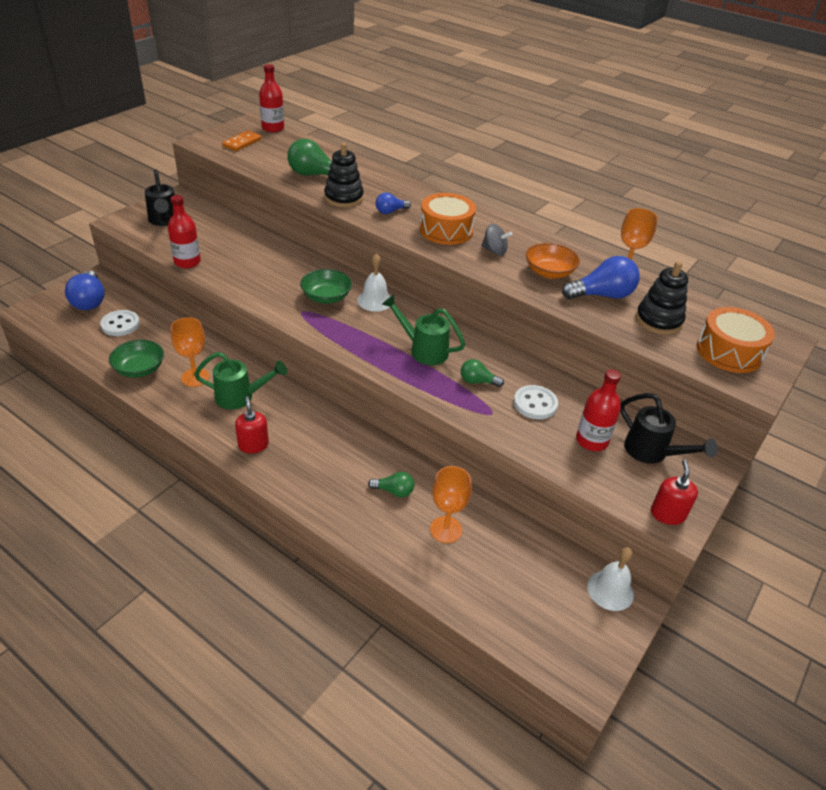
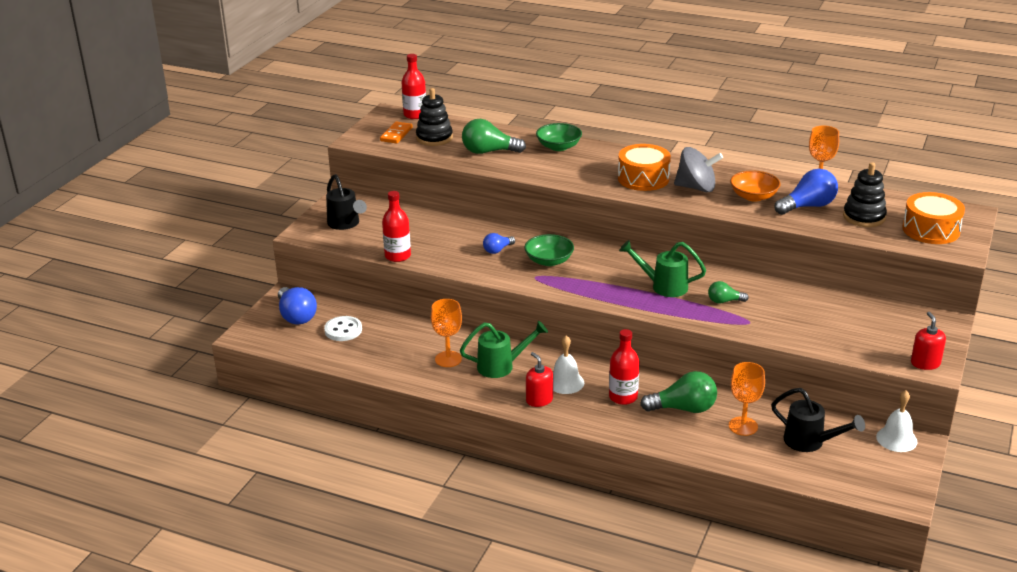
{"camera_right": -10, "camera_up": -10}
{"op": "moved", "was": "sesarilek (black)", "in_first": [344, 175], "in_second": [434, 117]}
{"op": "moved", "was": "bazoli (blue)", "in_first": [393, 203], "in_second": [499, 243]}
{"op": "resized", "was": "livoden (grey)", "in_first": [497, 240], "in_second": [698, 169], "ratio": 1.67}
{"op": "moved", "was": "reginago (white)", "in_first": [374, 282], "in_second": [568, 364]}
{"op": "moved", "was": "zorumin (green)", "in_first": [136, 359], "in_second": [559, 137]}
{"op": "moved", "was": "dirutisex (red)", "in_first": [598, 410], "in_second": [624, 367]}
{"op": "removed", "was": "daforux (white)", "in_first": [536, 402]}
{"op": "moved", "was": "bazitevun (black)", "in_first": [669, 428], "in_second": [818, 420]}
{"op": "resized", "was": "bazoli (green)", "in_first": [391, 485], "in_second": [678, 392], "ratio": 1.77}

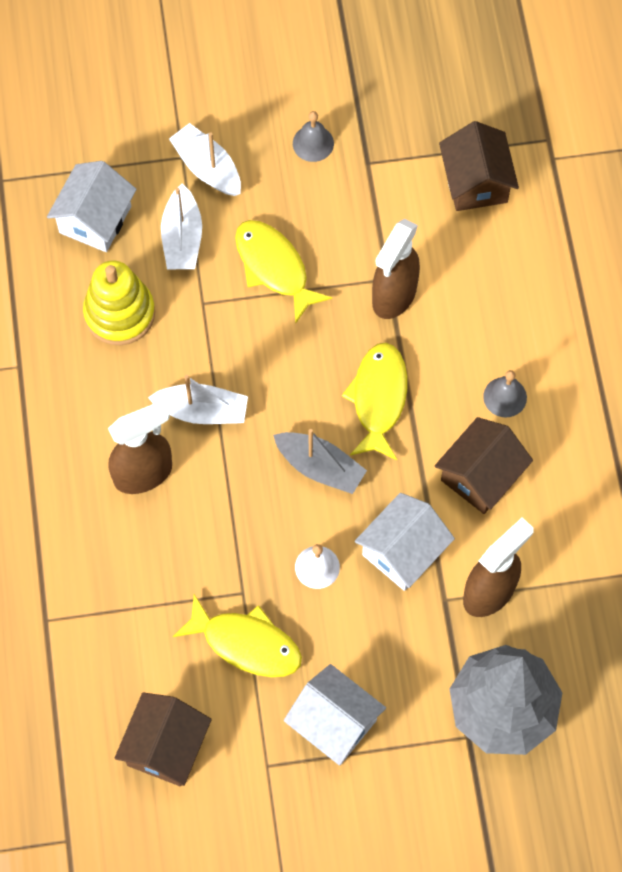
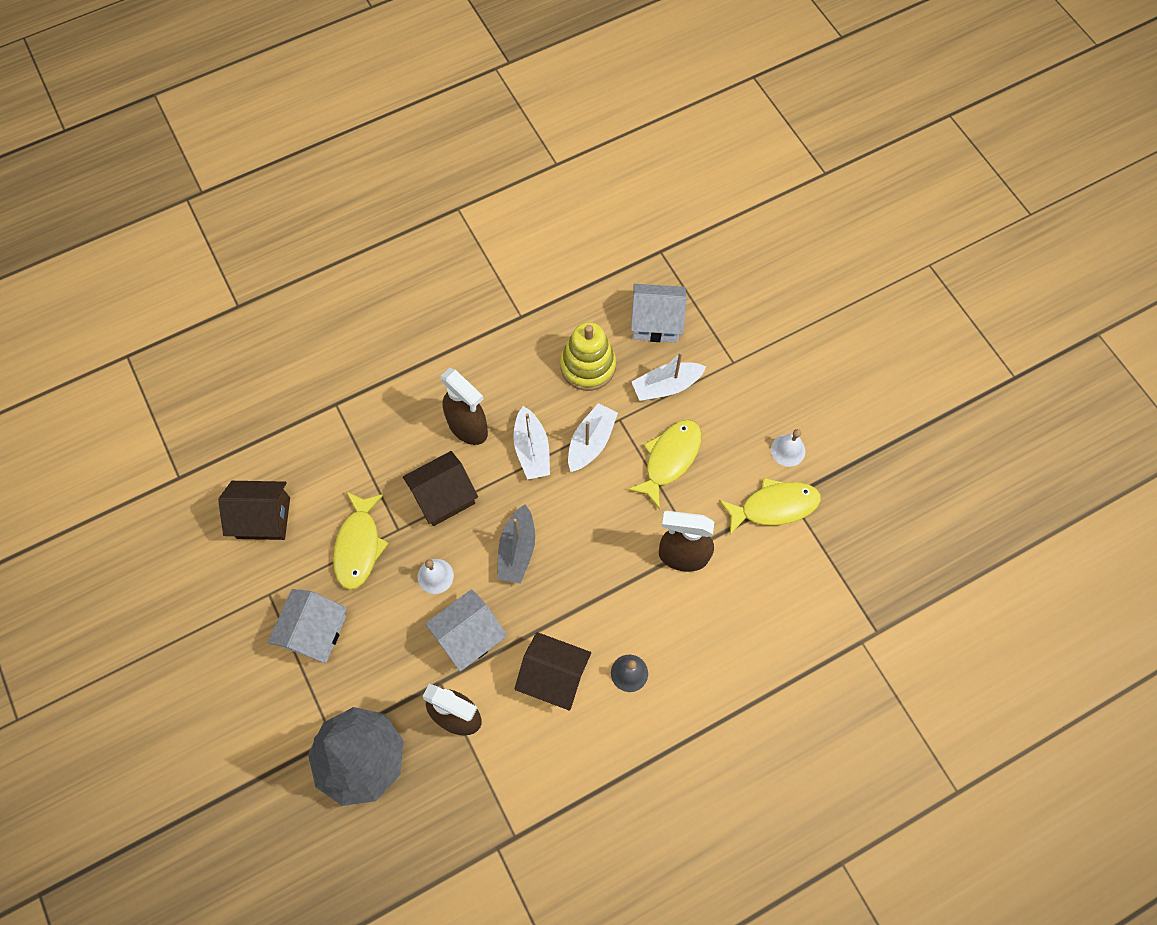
{"camera_right": 70, "camera_up": 0}
{"op": "recoloured", "was": "reginago (grey)", "now": "reginago (white)", "in_first": [313, 136], "in_second": [788, 448]}
{"op": "moved", "was": "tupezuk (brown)", "in_first": [479, 166], "in_second": [440, 488]}
{"op": "moved", "was": "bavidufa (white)", "in_first": [205, 159], "in_second": [593, 437]}
{"op": "moved", "was": "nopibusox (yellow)", "in_first": [374, 401], "in_second": [770, 506]}
{"op": "turned", "was": "tupezuk (white)", "in_first": [405, 542], "in_second": [466, 630], "clockwise": -60}

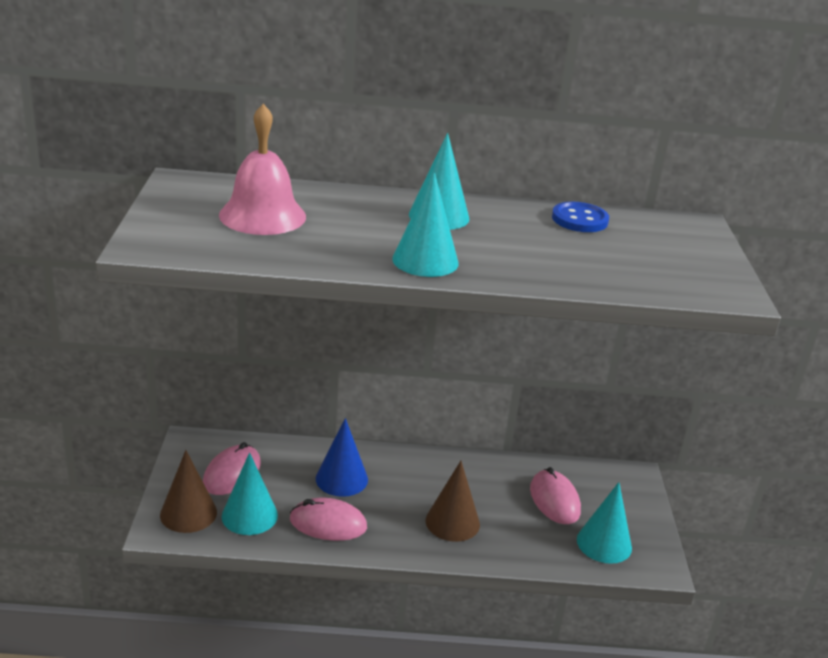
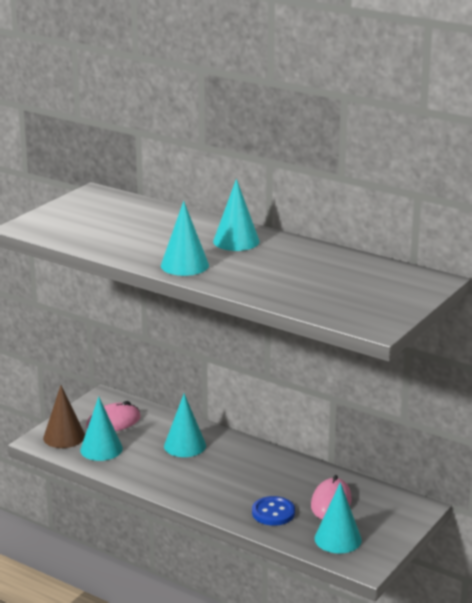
{"camera_right": 35, "camera_up": -5}
{"op": "removed", "was": "reginago (pink)", "in_first": [262, 169]}
{"op": "moved", "was": "daforux (blue)", "in_first": [580, 217], "in_second": [273, 511]}
{"op": "recoloured", "was": "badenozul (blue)", "now": "badenozul (turquoise)", "in_first": [341, 457], "in_second": [185, 425]}
{"op": "removed", "was": "badenozul (brown)", "in_first": [453, 501]}
{"op": "removed", "was": "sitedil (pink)", "in_first": [328, 519]}

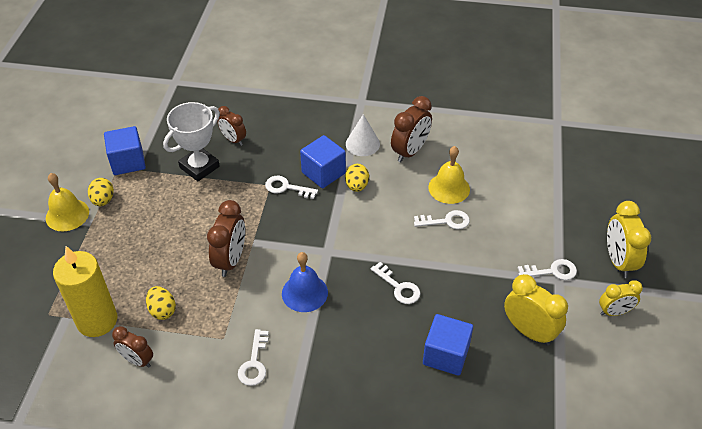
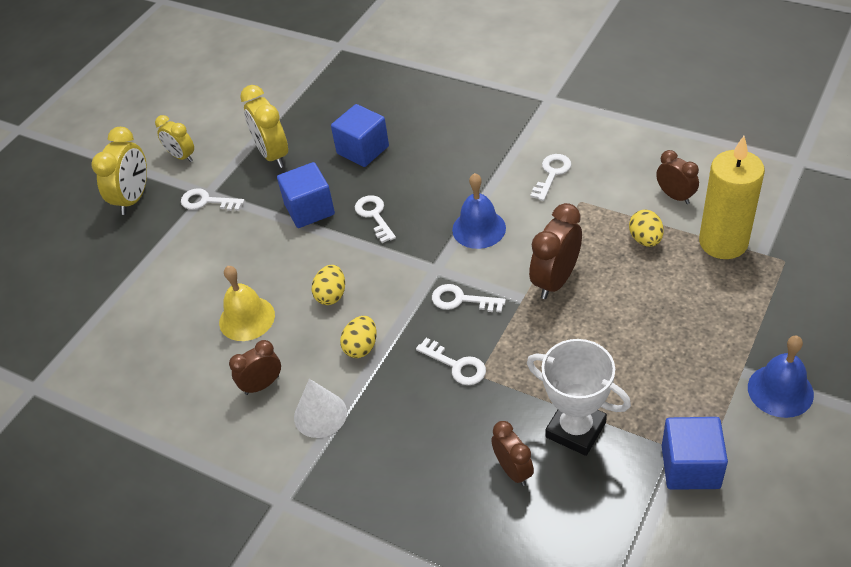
{"camera_right": -155, "camera_up": 0}
{"op": "resized", "was": "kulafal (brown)", "in_first": [411, 129], "in_second": [255, 367], "ratio": 0.64}
{"op": "turned", "was": "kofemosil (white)", "in_first": [191, 141], "in_second": [579, 397], "clockwise": 60}
{"op": "moved", "was": "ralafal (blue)", "in_first": [323, 161], "in_second": [306, 195]}
{"op": "recoloured", "was": "reginago (yellow)", "now": "reginago (blue)", "in_first": [67, 202], "in_second": [781, 377]}
{"op": "moved", "was": "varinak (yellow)", "in_first": [101, 192], "in_second": [328, 285]}
{"op": "moved", "was": "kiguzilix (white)", "in_first": [442, 219], "in_second": [469, 298]}
{"op": "turned", "was": "kulafal (yellow)", "in_first": [621, 298], "in_second": [174, 138], "clockwise": -150}

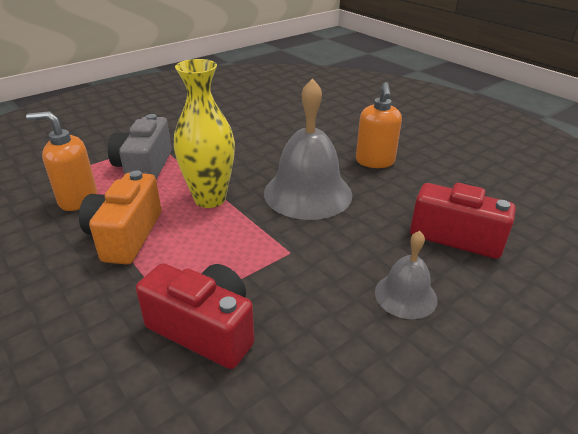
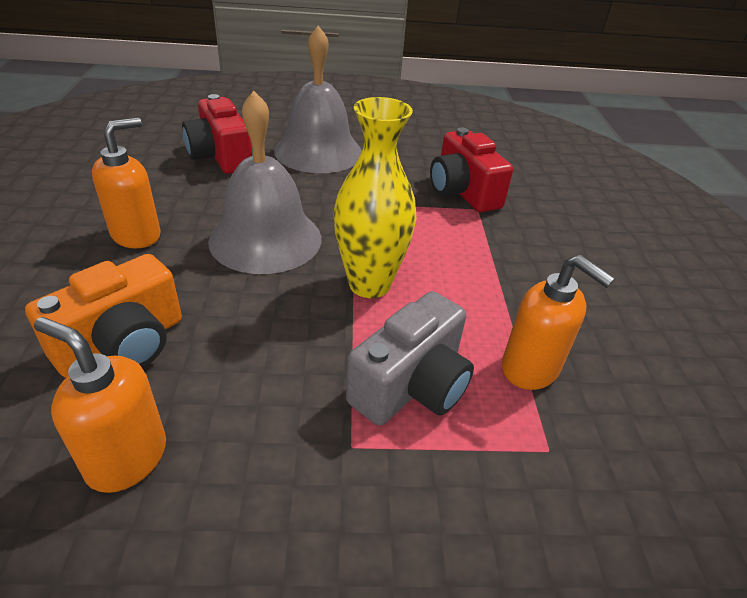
{"camera_right": -145, "camera_up": 5}
{"op": "moved", "was": "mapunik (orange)", "in_first": [120, 217], "in_second": [103, 316]}
{"op": "resized", "was": "reginago (grey)", "in_first": [406, 275], "in_second": [318, 99], "ratio": 1.87}
{"op": "added", "now": "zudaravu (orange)", "in_second": [100, 405]}

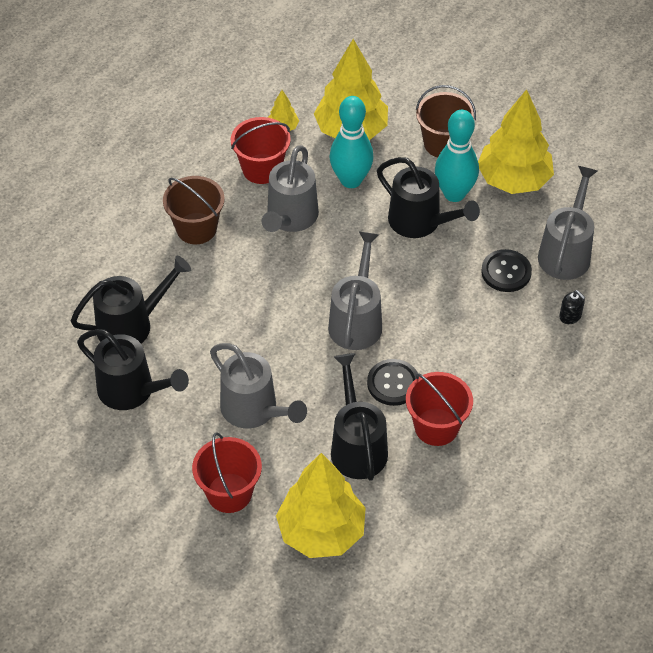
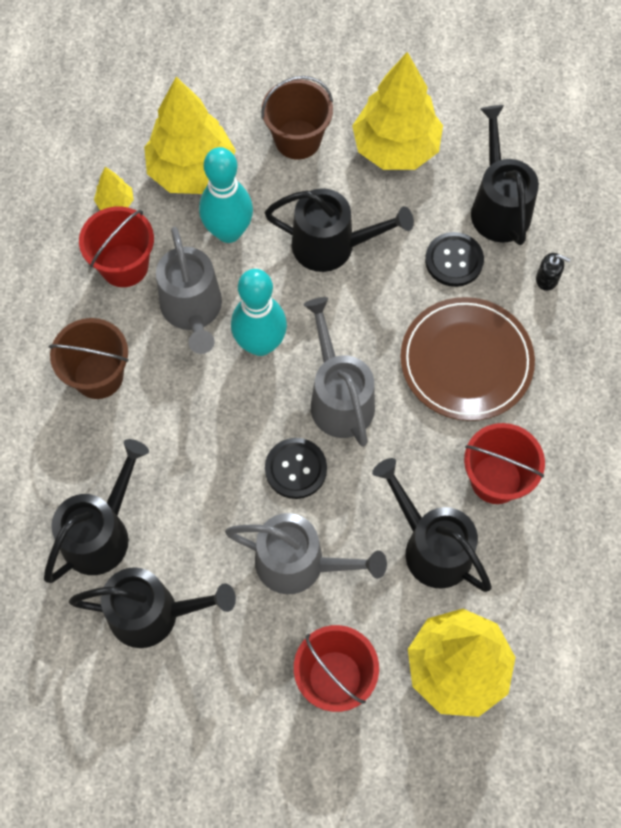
{"camera_right": -30, "camera_up": 15}
{"op": "moved", "was": "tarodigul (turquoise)", "in_first": [457, 156], "in_second": [259, 312]}
{"op": "recoloured", "was": "bazitevun (grey)", "now": "bazitevun (black)", "in_first": [567, 223], "in_second": [505, 175]}
{"op": "moved", "was": "daforux (black)", "in_first": [392, 382], "in_second": [296, 468]}
{"op": "added", "now": "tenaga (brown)", "in_second": [467, 359]}

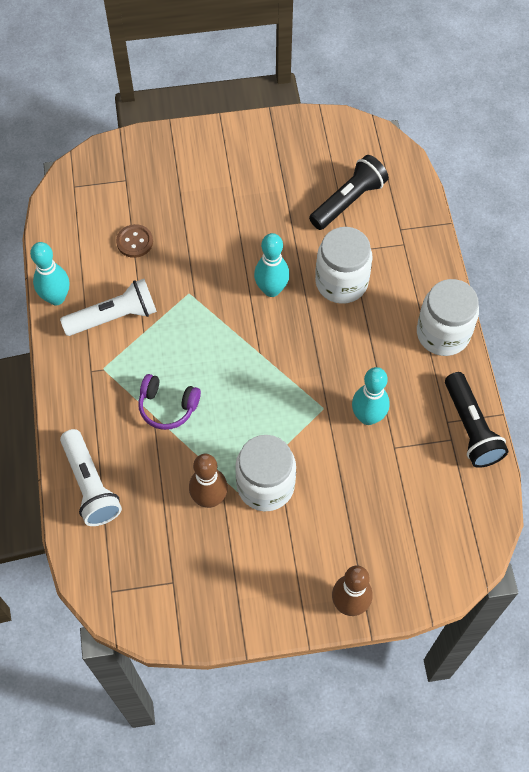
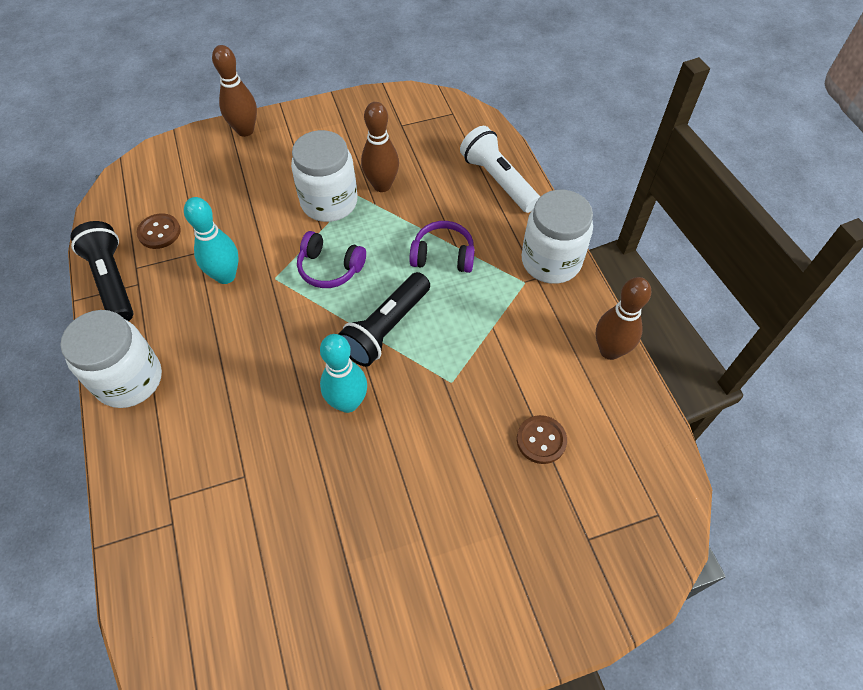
{"camera_right": 170, "camera_up": -5}
{"op": "moved", "was": "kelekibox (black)", "in_first": [349, 192], "in_second": [384, 319]}
{"op": "moved", "was": "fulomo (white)", "in_first": [344, 265], "in_second": [557, 237]}
{"op": "recoloured", "was": "tarodigul (turquoise)", "now": "tarodigul (brown)", "in_first": [49, 273], "in_second": [623, 318]}
{"op": "removed", "was": "kelekibox (white)", "in_first": [108, 307]}
{"op": "added", "now": "daforux (brown)", "in_second": [159, 231]}
{"op": "added", "now": "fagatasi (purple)", "in_second": [331, 259]}

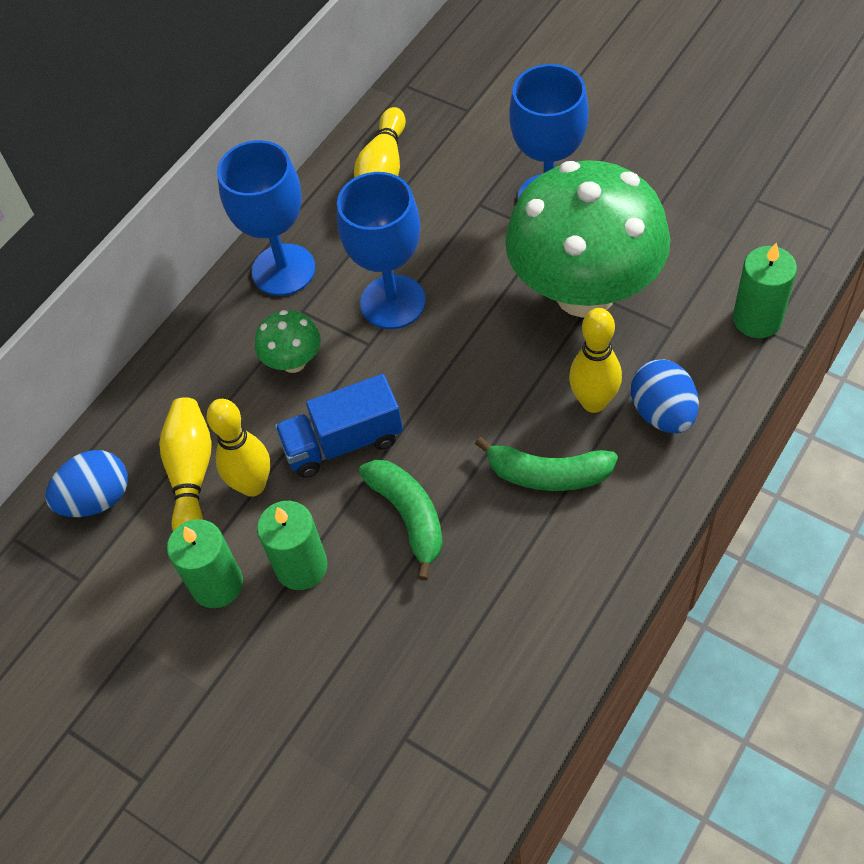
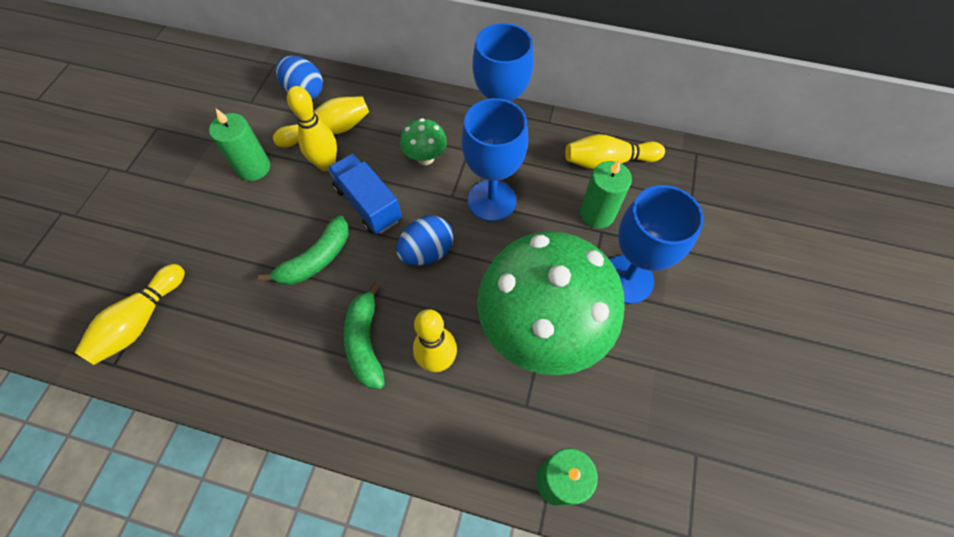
{"camera_right": 65, "camera_up": 5}
{"op": "moved", "was": "varinak (blue)", "in_first": [665, 396], "in_second": [425, 240]}
{"op": "moved", "was": "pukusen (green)", "in_first": [292, 545], "in_second": [606, 194]}
{"op": "added", "now": "tarodigul (yellow)", "in_second": [129, 314]}

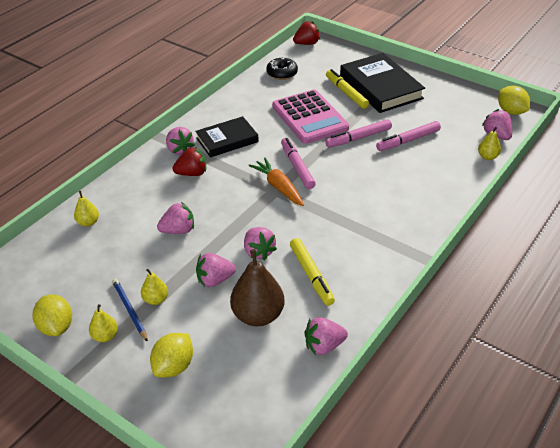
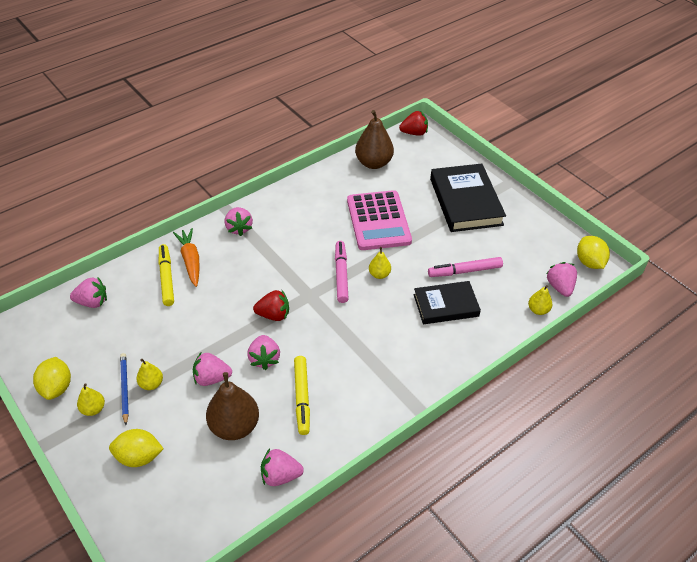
{"camera_right": 15, "camera_up": 5}
{"op": "replaced", "was": "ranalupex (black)", "now": "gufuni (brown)", "in_first": [282, 68], "in_second": [374, 139]}
{"op": "moved", "was": "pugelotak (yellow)", "in_first": [347, 89], "in_second": [166, 275]}
{"op": "moved", "was": "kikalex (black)", "in_first": [227, 137], "in_second": [447, 302]}
{"op": "removed", "was": "pugelotak (pink)", "in_first": [358, 133]}
{"op": "moved", "was": "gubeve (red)", "in_first": [189, 161], "in_second": [271, 305]}
{"op": "moved", "was": "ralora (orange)", "in_first": [276, 182], "in_second": [186, 257]}
{"op": "moved", "was": "gufuni (yellow)", "in_first": [86, 209], "in_second": [380, 263]}
{"op": "moved", "was": "gubeve (pink)", "in_first": [175, 218], "in_second": [88, 292]}
{"op": "turned", "was": "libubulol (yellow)", "in_first": [171, 355], "in_second": [136, 448], "clockwise": 45}

